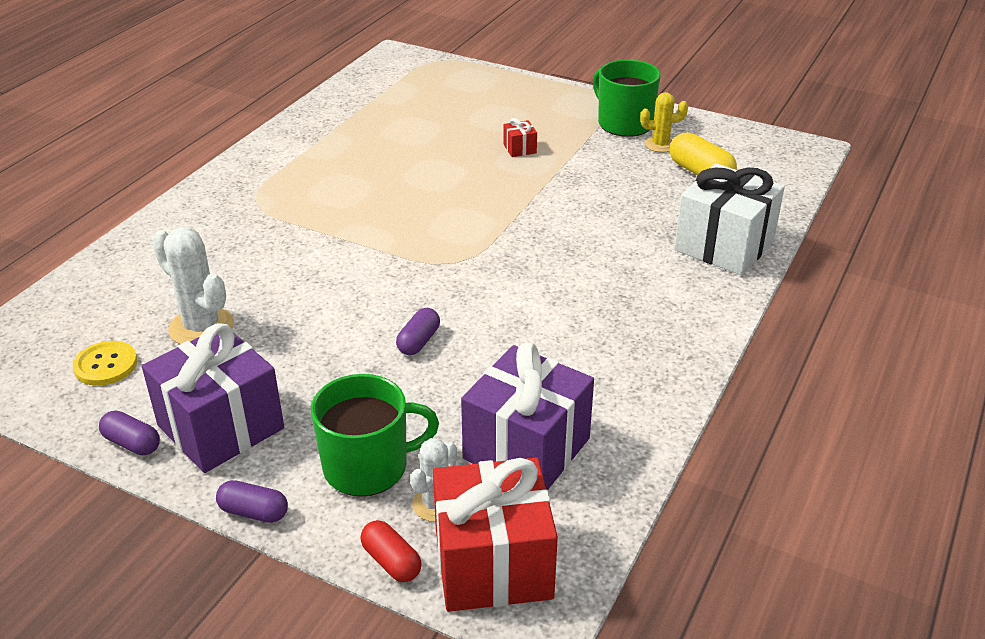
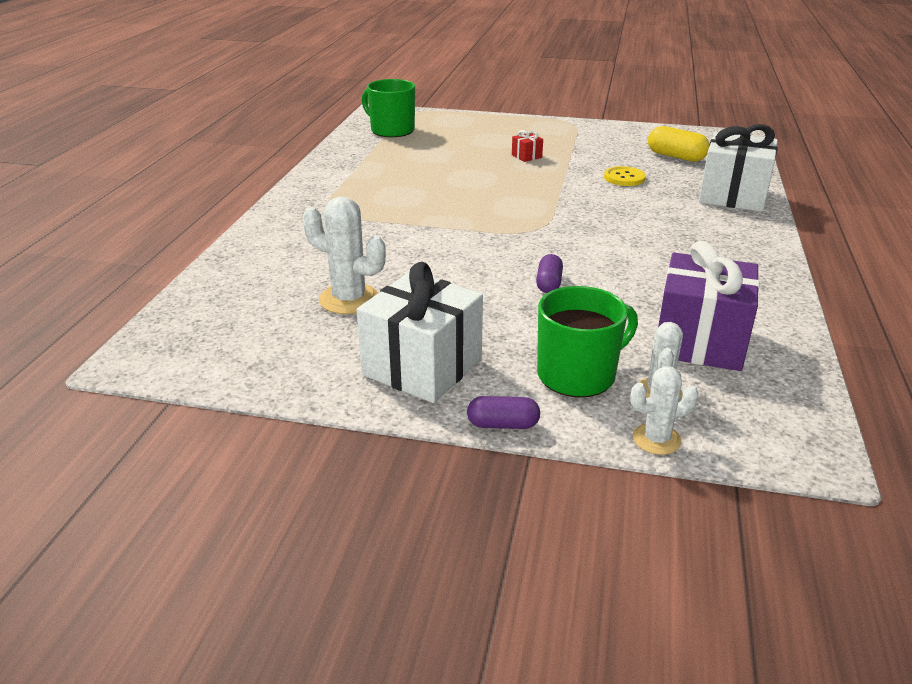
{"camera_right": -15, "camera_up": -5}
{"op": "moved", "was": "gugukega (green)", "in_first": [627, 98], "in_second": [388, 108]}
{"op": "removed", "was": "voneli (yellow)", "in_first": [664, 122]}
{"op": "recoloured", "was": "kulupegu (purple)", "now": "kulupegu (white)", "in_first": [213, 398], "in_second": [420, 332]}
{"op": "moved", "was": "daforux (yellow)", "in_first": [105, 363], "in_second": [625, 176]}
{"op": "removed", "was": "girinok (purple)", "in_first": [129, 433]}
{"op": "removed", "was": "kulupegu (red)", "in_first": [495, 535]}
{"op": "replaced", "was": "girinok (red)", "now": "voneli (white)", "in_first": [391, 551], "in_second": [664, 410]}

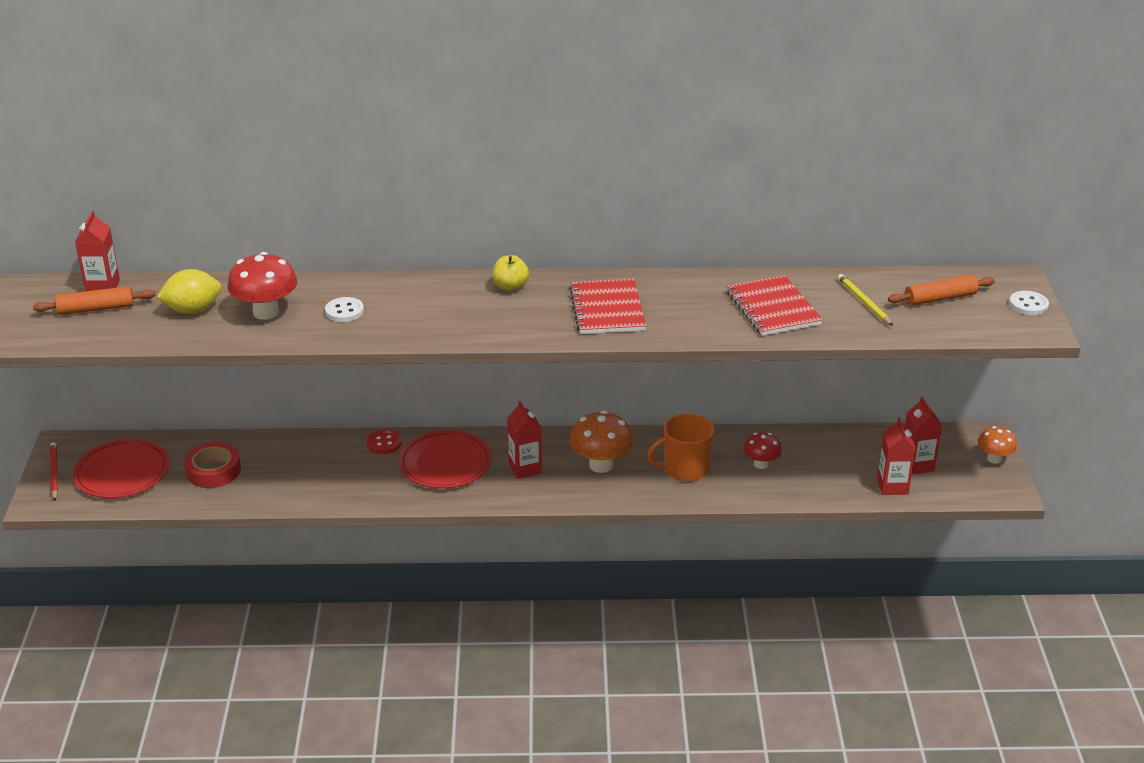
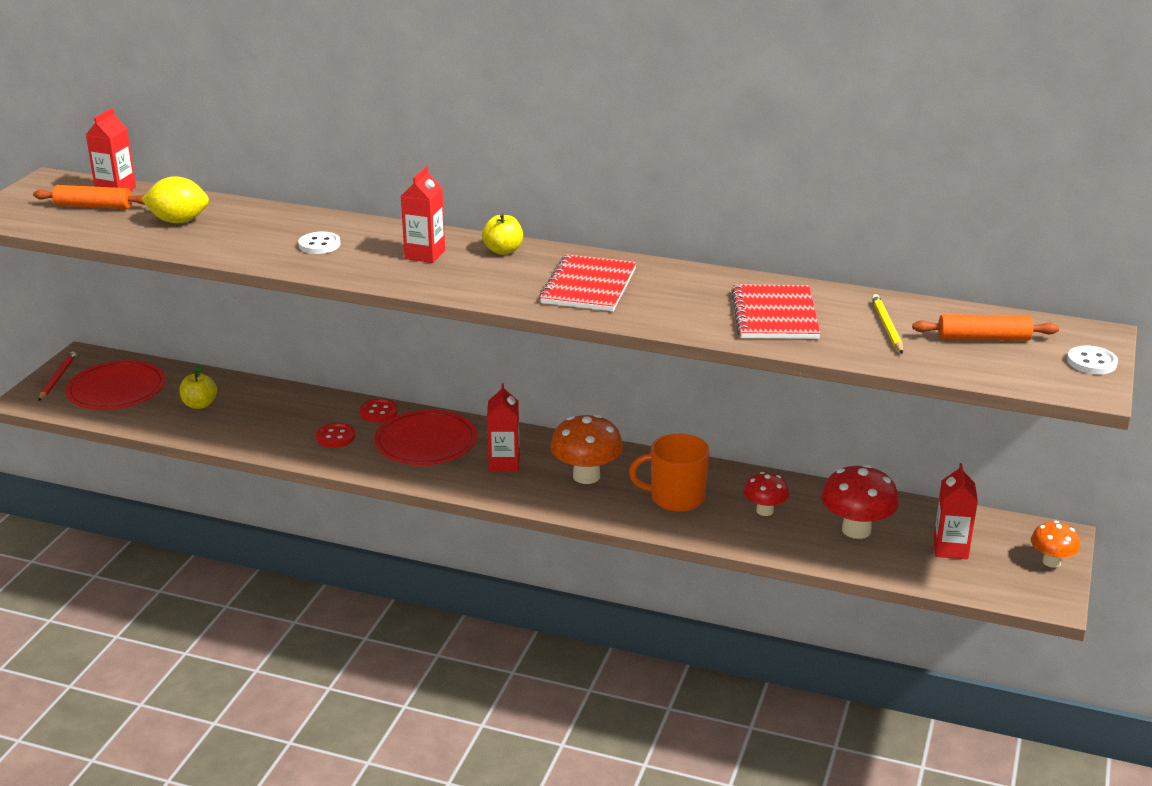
{"camera_right": 20, "camera_up": -5}
{"op": "moved", "was": "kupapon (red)", "in_first": [262, 286], "in_second": [860, 501]}
{"op": "moved", "was": "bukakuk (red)", "in_first": [896, 456], "in_second": [423, 214]}
{"op": "replaced", "was": "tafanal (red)", "now": "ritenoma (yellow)", "in_first": [212, 465], "in_second": [198, 386]}
{"op": "added", "now": "daforux (red)", "in_second": [335, 435]}

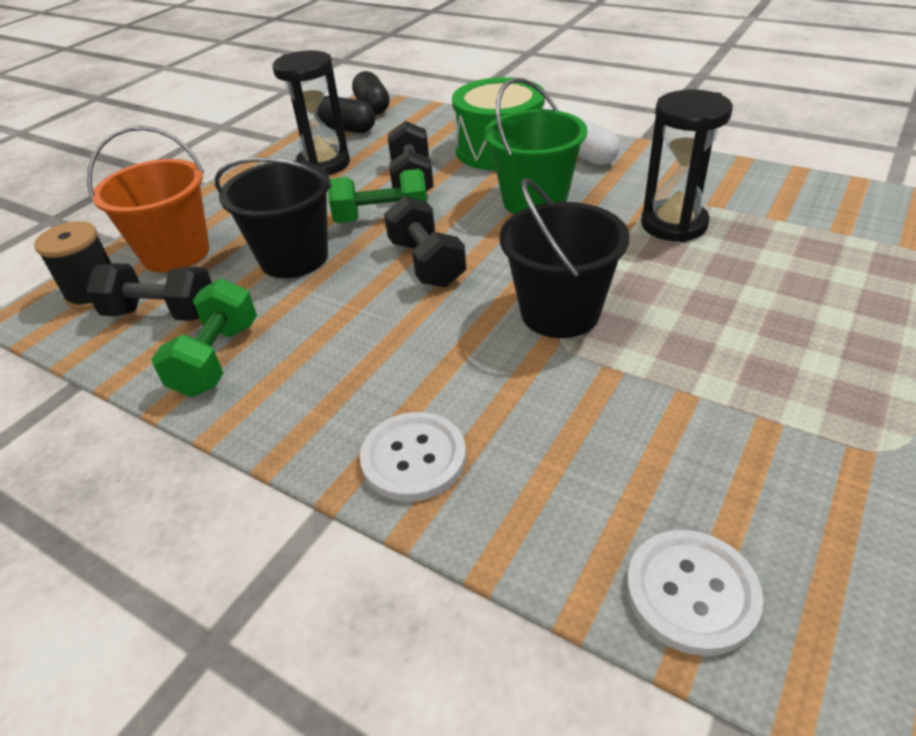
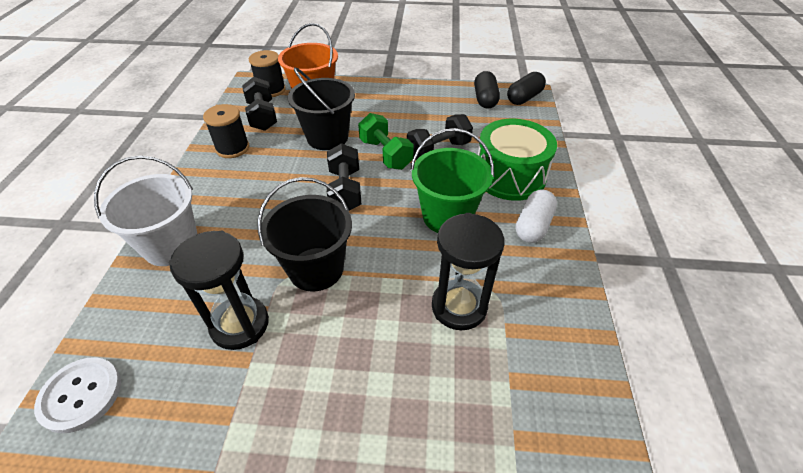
{"camera_right": 60, "camera_up": 5}
{"op": "moved", "was": "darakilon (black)", "in_first": [311, 112], "in_second": [219, 290]}
{"op": "turned", "was": "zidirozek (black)", "in_first": [425, 241], "in_second": [344, 177], "clockwise": -45}
{"op": "replaced", "was": "zidirozek (green)", "now": "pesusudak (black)", "in_first": [204, 337], "in_second": [226, 131]}
{"op": "replaced", "was": "daforux (white)", "now": "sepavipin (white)", "in_first": [413, 457], "in_second": [145, 210]}

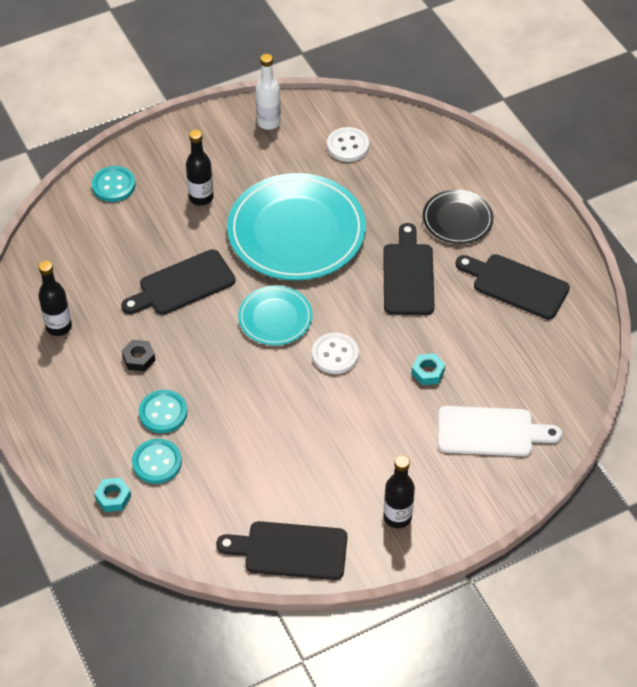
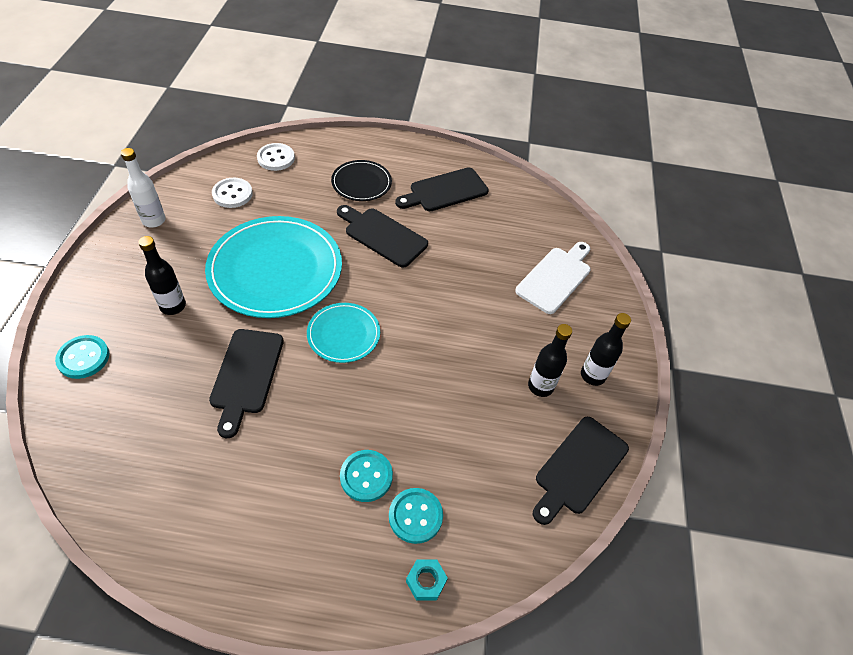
{"camera_right": -60, "camera_up": 0}
{"op": "moved", "was": "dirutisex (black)", "in_first": [55, 298], "in_second": [550, 360]}
{"op": "moved", "was": "daforux (white)", "in_first": [335, 353], "in_second": [276, 157]}
{"op": "removed", "was": "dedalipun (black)", "in_first": [139, 355]}
{"op": "removed", "was": "dedalipun (turquoise)", "in_first": [428, 369]}

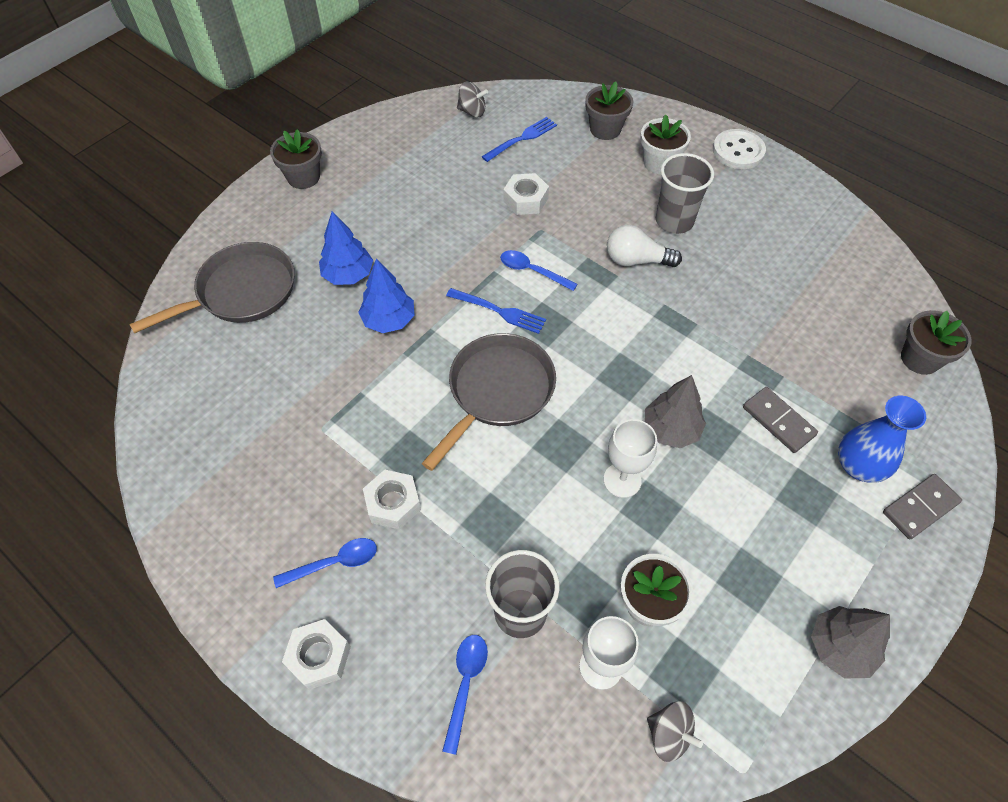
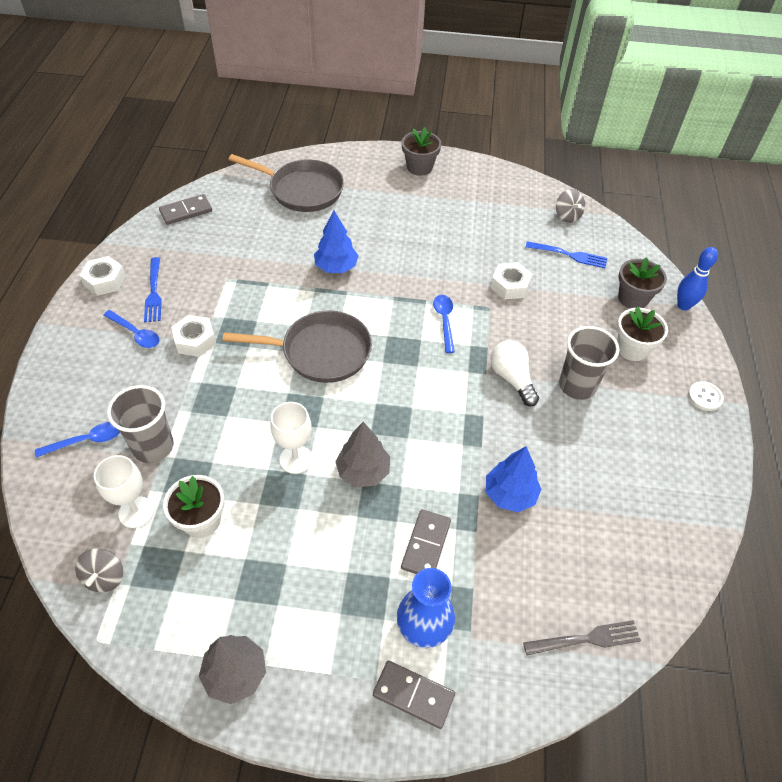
{"camera_right": 55, "camera_up": -5}
{"op": "resized", "was": "daforux (white)", "in_first": [739, 149], "in_second": [706, 396], "ratio": 0.63}
{"op": "moved", "was": "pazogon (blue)", "in_first": [346, 248], "in_second": [513, 479]}
{"op": "moved", "was": "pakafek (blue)", "in_first": [496, 311], "in_second": [153, 289]}
{"op": "replaced", "was": "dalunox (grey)", "now": "pakafek (grey)", "in_first": [936, 342], "in_second": [582, 637]}
{"op": "moved", "was": "dedalipun (white)", "in_first": [316, 654], "in_second": [102, 276]}
{"op": "added", "now": "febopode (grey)", "in_second": [185, 209]}
{"op": "added", "now": "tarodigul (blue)", "in_second": [697, 279]}

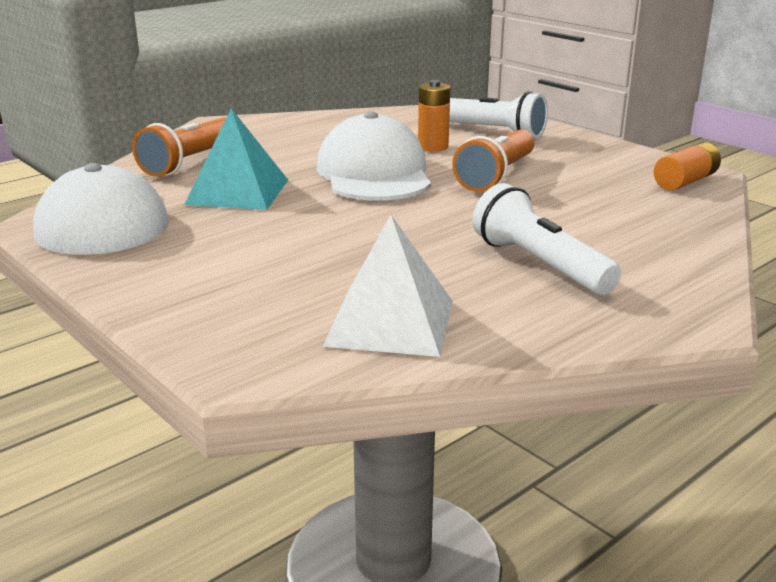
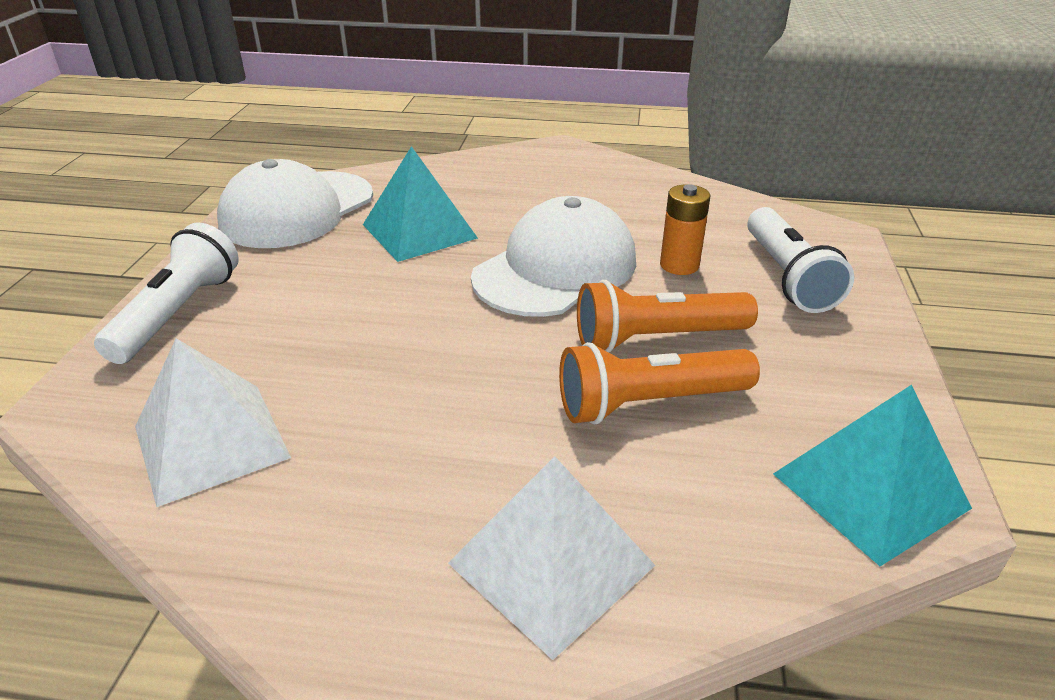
{"camera_right": 50, "camera_up": 10}
{"op": "moved", "was": "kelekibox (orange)", "in_first": [179, 147], "in_second": [659, 383]}
{"op": "replaced", "was": "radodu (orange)", "now": "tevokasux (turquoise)", "in_first": [687, 166], "in_second": [872, 475]}
{"op": "moved", "was": "kelekibox (white)", "in_first": [547, 239], "in_second": [166, 293]}
{"op": "added", "now": "tevokasux (white)", "in_second": [551, 558]}

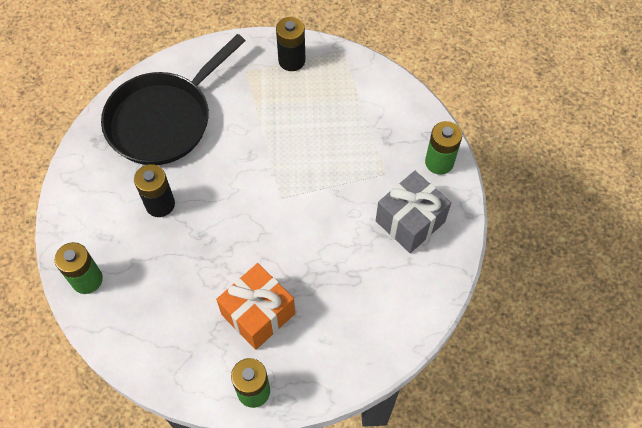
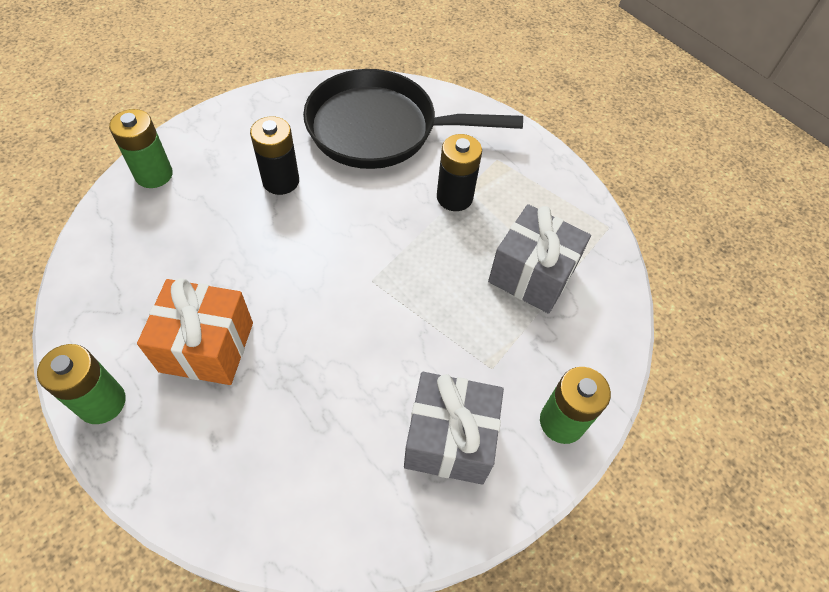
{"camera_right": 50, "camera_up": -5}
{"op": "moved", "was": "radodu (black)", "in_first": [290, 44], "in_second": [459, 172]}
{"op": "added", "now": "kulupegu (grey)", "in_second": [539, 259]}

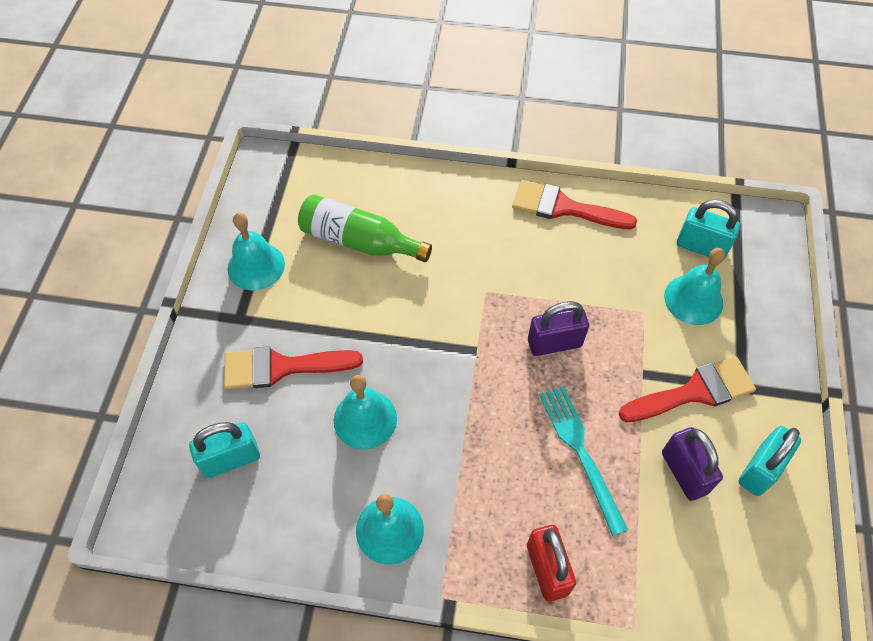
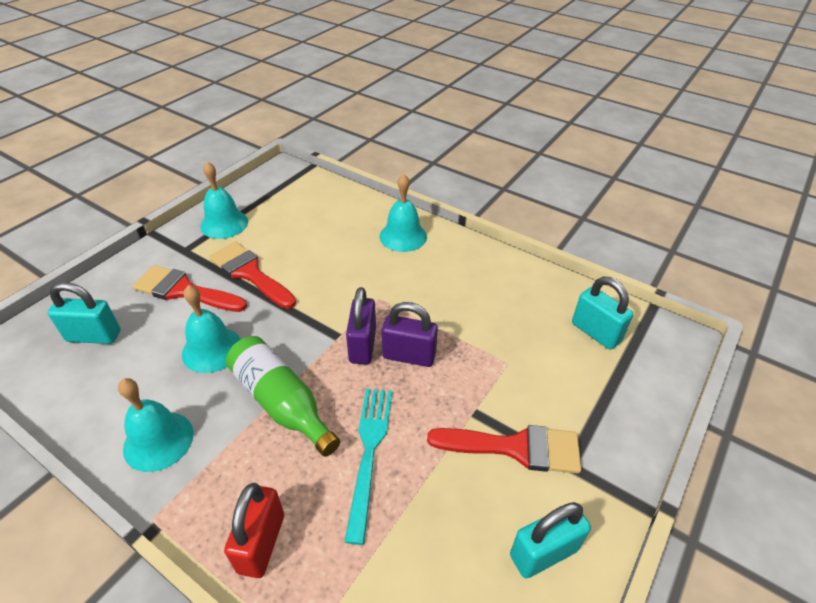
{"camera_right": 25, "camera_up": -15}
{"op": "moved", "was": "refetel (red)", "in_first": [574, 204], "in_second": [252, 275]}
{"op": "moved", "was": "dirutisex (green)", "in_first": [365, 228], "in_second": [283, 396]}
{"op": "moved", "was": "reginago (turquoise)", "in_first": [694, 286], "in_second": [403, 213]}
{"op": "moved", "was": "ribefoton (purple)", "in_first": [692, 464], "in_second": [361, 325]}

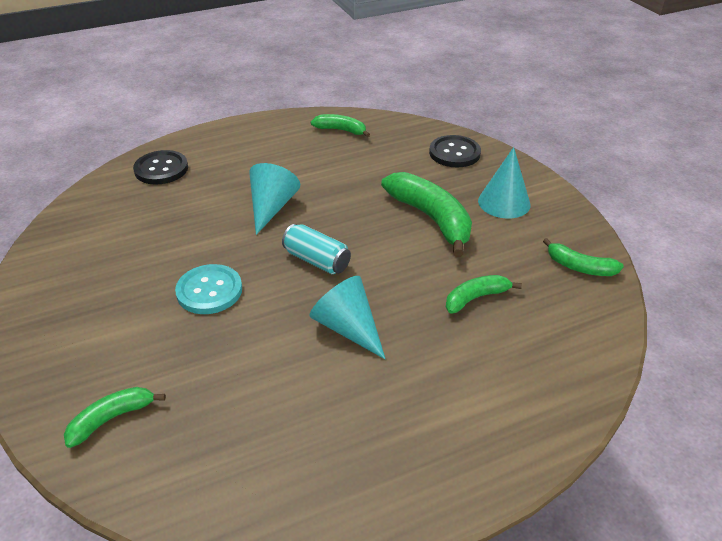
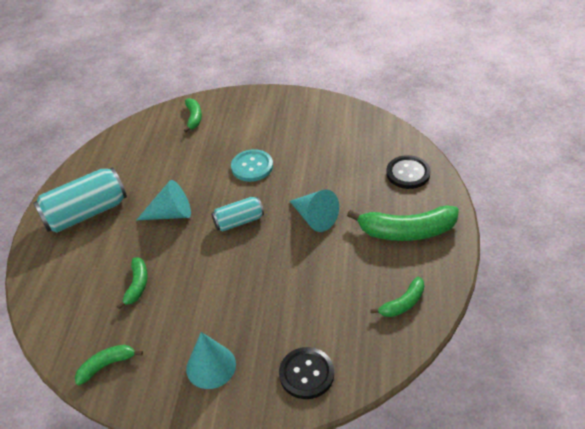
{"camera_right": 125, "camera_up": 5}
{"op": "moved", "was": "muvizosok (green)", "in_first": [426, 214], "in_second": [403, 223]}
{"op": "added", "now": "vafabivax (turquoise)", "in_second": [80, 200]}

